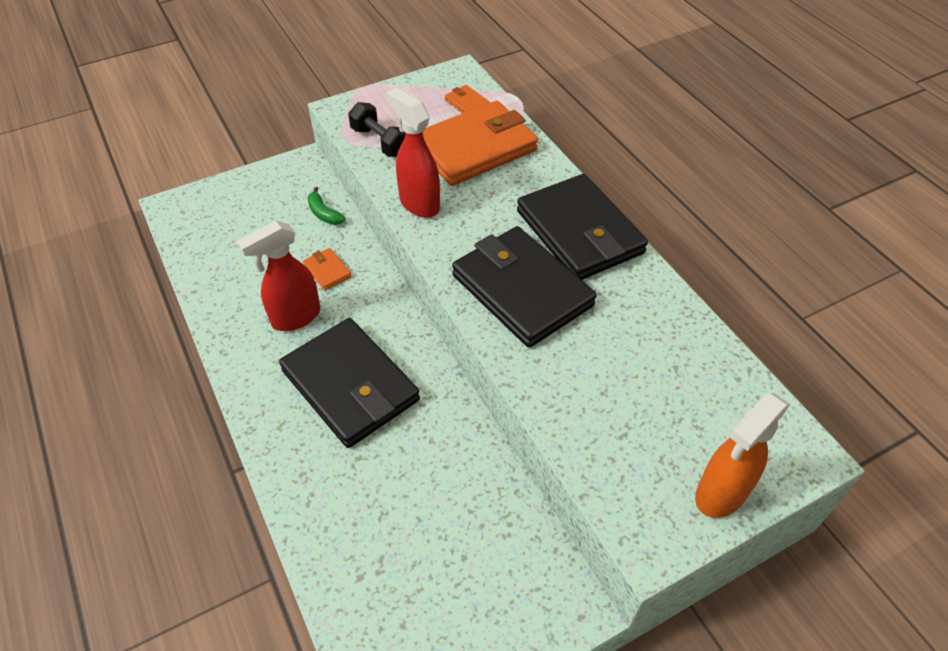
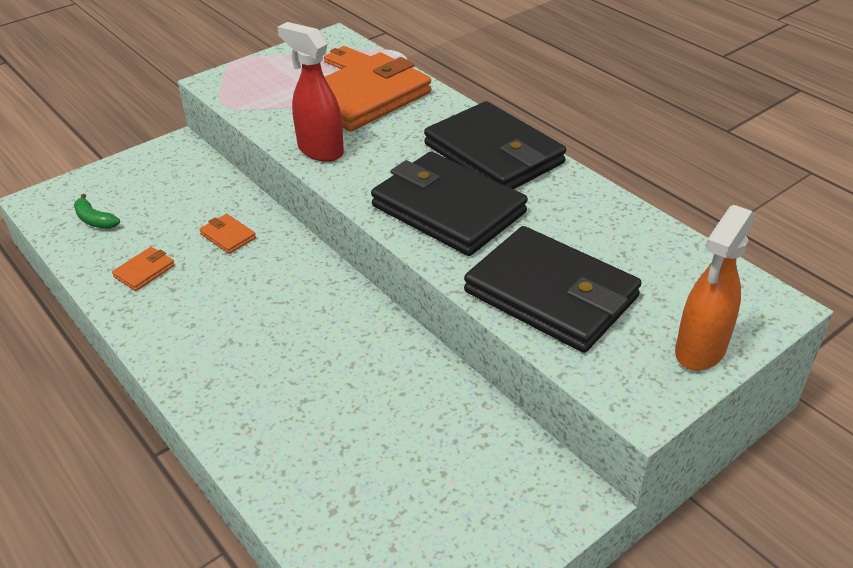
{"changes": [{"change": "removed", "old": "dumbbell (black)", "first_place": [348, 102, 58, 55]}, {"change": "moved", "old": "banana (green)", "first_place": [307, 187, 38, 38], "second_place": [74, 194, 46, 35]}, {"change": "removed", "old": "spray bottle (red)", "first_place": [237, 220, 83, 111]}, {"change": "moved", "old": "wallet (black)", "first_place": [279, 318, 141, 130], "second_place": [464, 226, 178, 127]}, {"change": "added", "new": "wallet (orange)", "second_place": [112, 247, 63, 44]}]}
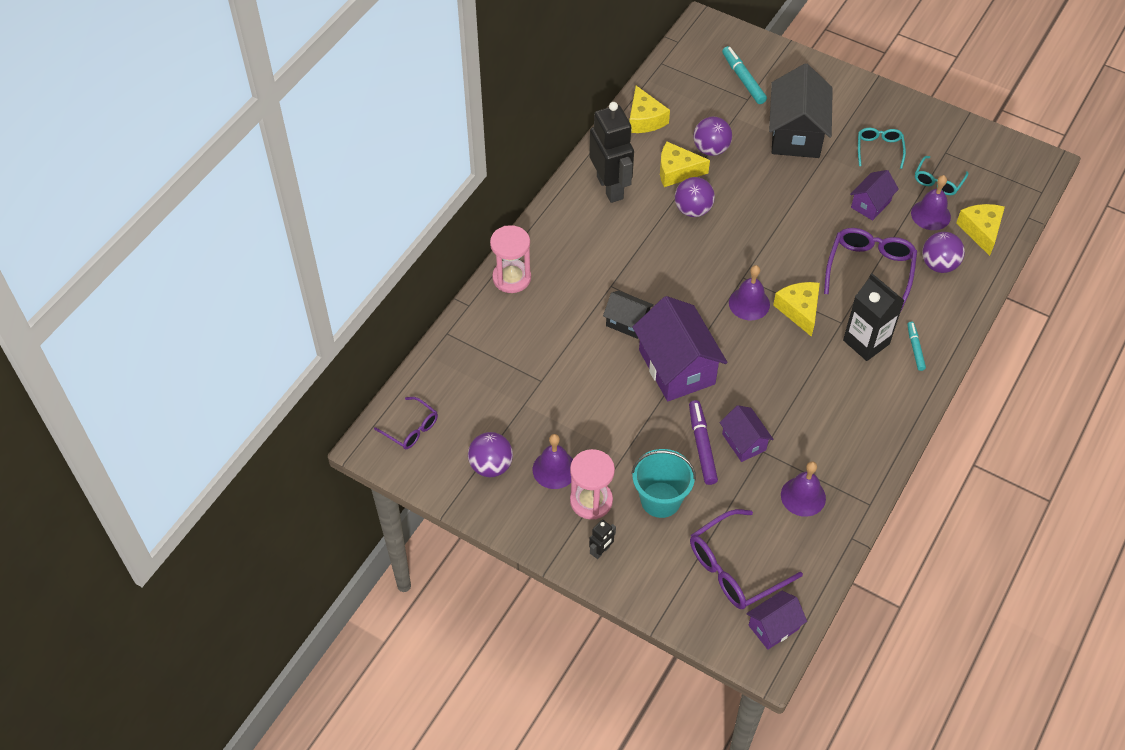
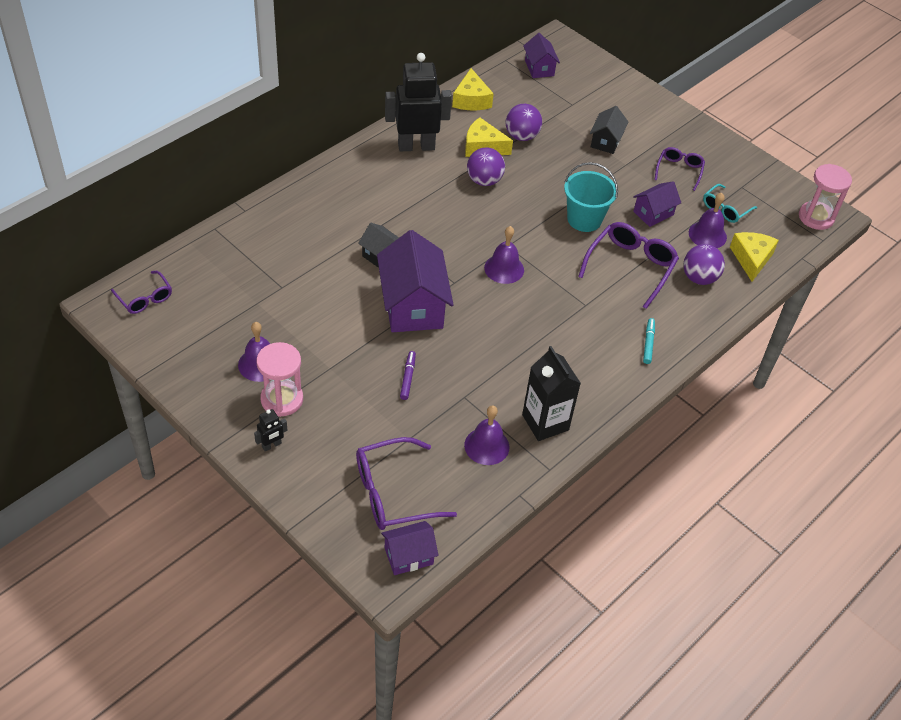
{"changes": [{"change": "removed", "old": "marker (turquoise)", "first_place": [722, 46, 45, 58]}, {"change": "resized", "old": "house (black)", "first_place": [769, 63, 64, 95], "second_place": [590, 106, 38, 48], "factor": 0.53}, {"change": "turned", "old": "robot (black)", "first_place": [589, 102, 45, 101], "second_place": [385, 53, 67, 98], "degrees": -90}, {"change": "recoloured", "old": "glasses (turquoise)", "new": "glasses (purple)", "first_place": [858, 128, 48, 41], "second_place": [655, 147, 50, 44]}, {"change": "moved", "old": "hourglass (pink)", "first_place": [490, 225, 41, 68], "second_place": [799, 164, 53, 66]}, {"change": "moved", "old": "carton (black)", "first_place": [843, 273, 62, 88], "second_place": [522, 346, 59, 95]}, {"change": "removed", "old": "cheese (yellow)", "first_place": [773, 282, 47, 55]}, {"change": "resized", "old": "marker (purple)", "first_place": [689, 400, 29, 85], "second_place": [400, 351, 16, 49], "factor": 0.63}, {"change": "moved", "old": "house (purple)", "first_place": [720, 405, 53, 57], "second_place": [524, 33, 36, 45]}, {"change": "removed", "old": "ball (purple)", "first_place": [468, 432, 45, 45]}, {"change": "moved", "old": "bucket (turquoise)", "first_place": [631, 449, 65, 69], "second_place": [564, 162, 54, 70]}]}
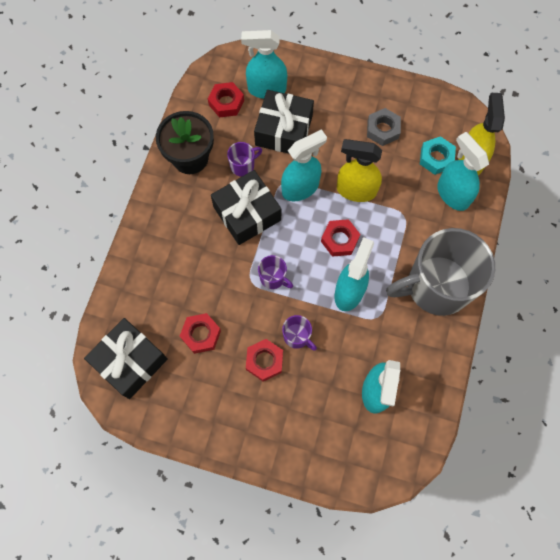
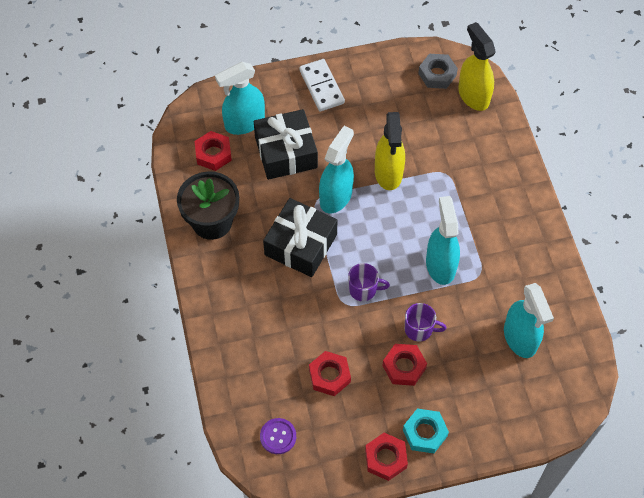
{"changes": [{"change": "moved", "old": "nut (grey)", "first_place": [367, 108, 34, 38], "second_place": [418, 54, 40, 35]}, {"change": "removed", "old": "spray bottle (turquoise)", "first_place": [437, 132, 52, 79]}, {"change": "moved", "old": "nut (turquoise)", "first_place": [420, 136, 36, 39], "second_place": [403, 409, 46, 44]}, {"change": "turned", "old": "spray bottle (yellow)", "first_place": [337, 139, 45, 63], "second_place": [375, 112, 30, 78], "degrees": -75}, {"change": "removed", "old": "mug (purple)", "first_place": [227, 142, 35, 35]}, {"change": "moved", "old": "nut (red)", "first_place": [321, 219, 39, 38], "second_place": [365, 433, 43, 48]}, {"change": "removed", "old": "mug (grey)", "first_place": [386, 228, 109, 88]}, {"change": "replaced", "old": "gift (black)", "new": "button (purple)", "first_place": [84, 318, 84, 81], "second_place": [260, 418, 36, 36]}, {"change": "added", "new": "domino (white)", "second_place": [299, 59, 46, 52]}]}
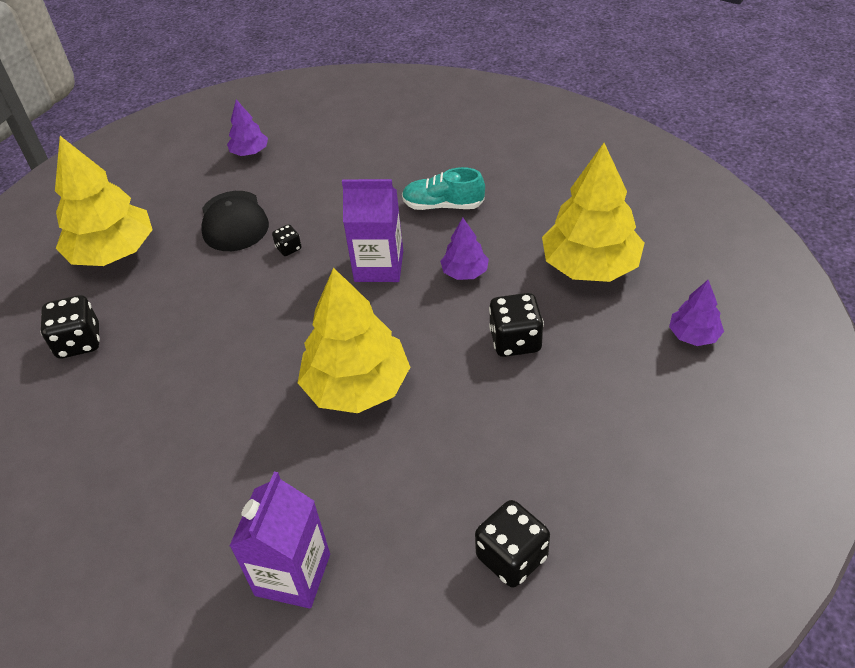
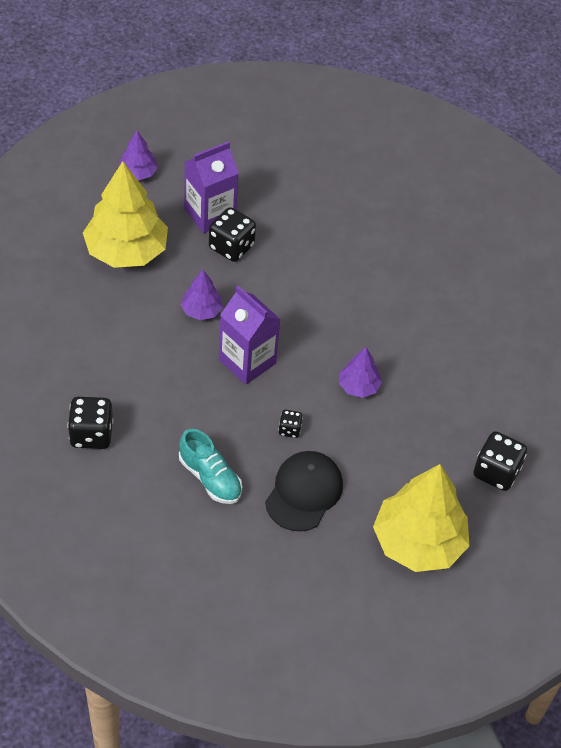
{"changes": [{"change": "moved", "old": "tree (purple)", "first_place": [227, 100, 41, 56], "second_place": [339, 347, 43, 51]}, {"change": "moved", "old": "shoe (turquoise)", "first_place": [402, 167, 83, 43], "second_place": [179, 429, 63, 75]}, {"change": "removed", "old": "tree (yellow)", "first_place": [298, 267, 112, 146]}, {"change": "moved", "old": "carton (purple)", "first_place": [230, 472, 100, 137], "second_place": [184, 141, 55, 92]}, {"change": "moved", "old": "dice (black)", "first_place": [475, 500, 75, 88], "second_place": [68, 397, 45, 52]}]}
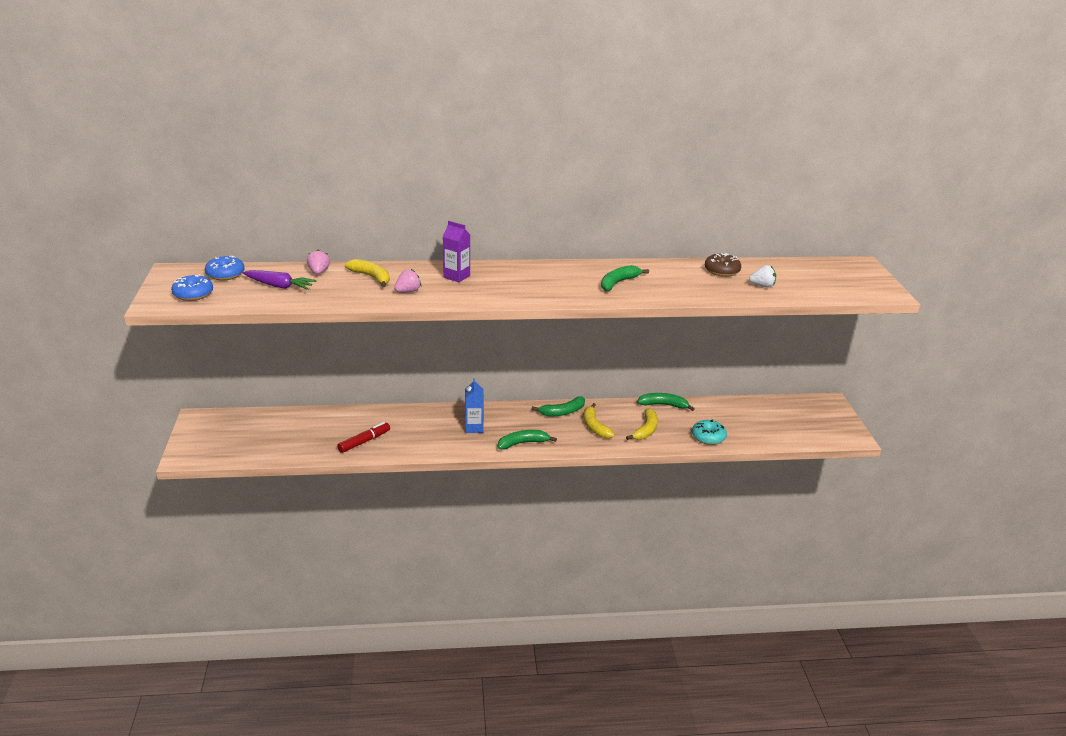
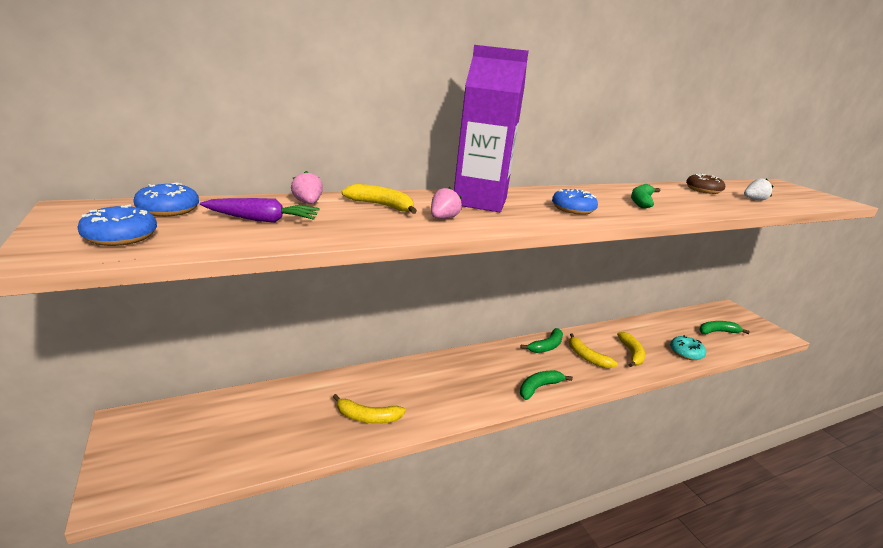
{"changes": [{"change": "resized", "old": "carton (purple)", "first_place": [443, 221, 27, 61], "second_place": [454, 45, 75, 167], "factor": 2.03}, {"change": "removed", "old": "carton (blue)", "first_place": [465, 378, 19, 55]}, {"change": "moved", "old": "banana (green)", "first_place": [637, 393, 58, 18], "second_place": [700, 321, 50, 13]}, {"change": "replaced", "old": "marker (red)", "new": "banana (yellow)", "first_place": [337, 422, 53, 31], "second_place": [333, 394, 73, 30]}, {"change": "added", "new": "donut (blue)", "second_place": [552, 189, 46, 26]}]}
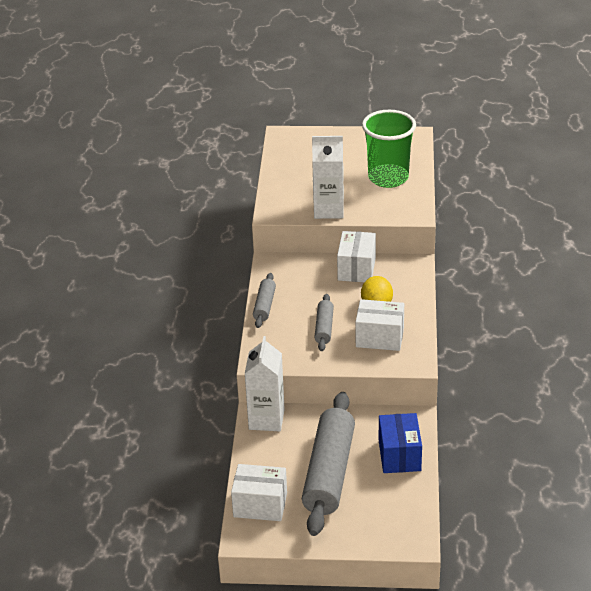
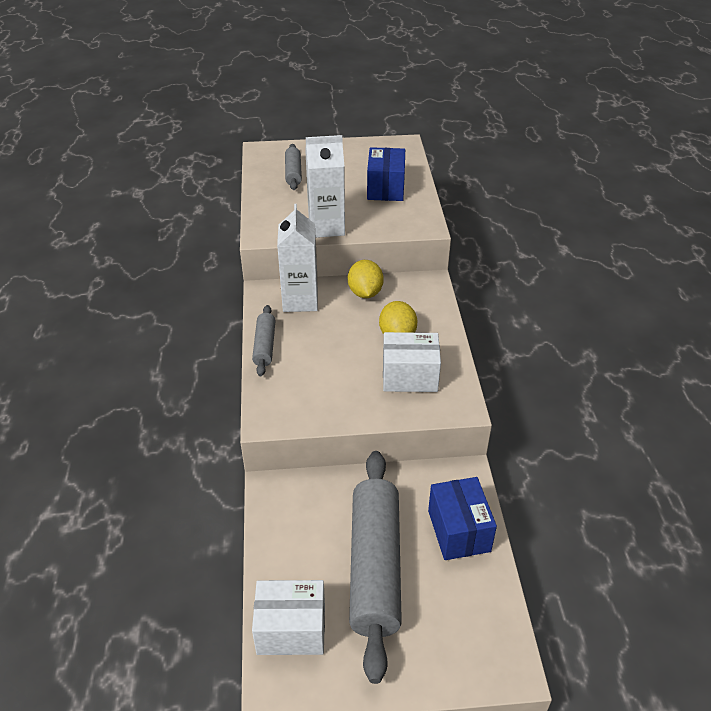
{"changes": [{"change": "replaced", "old": "cup (green)", "new": "box (blue)", "first_place": [362, 110, 54, 78], "second_place": [367, 147, 38, 54]}, {"change": "replaced", "old": "box (white)", "new": "lemon (yellow)", "first_place": [337, 231, 39, 51], "second_place": [348, 260, 36, 38]}, {"change": "moved", "old": "rolling pin (grey)", "first_place": [314, 294, 20, 57], "second_place": [285, 144, 17, 46]}, {"change": "moved", "old": "carton (white)", "first_place": [245, 336, 40, 95], "second_place": [277, 204, 41, 108]}]}
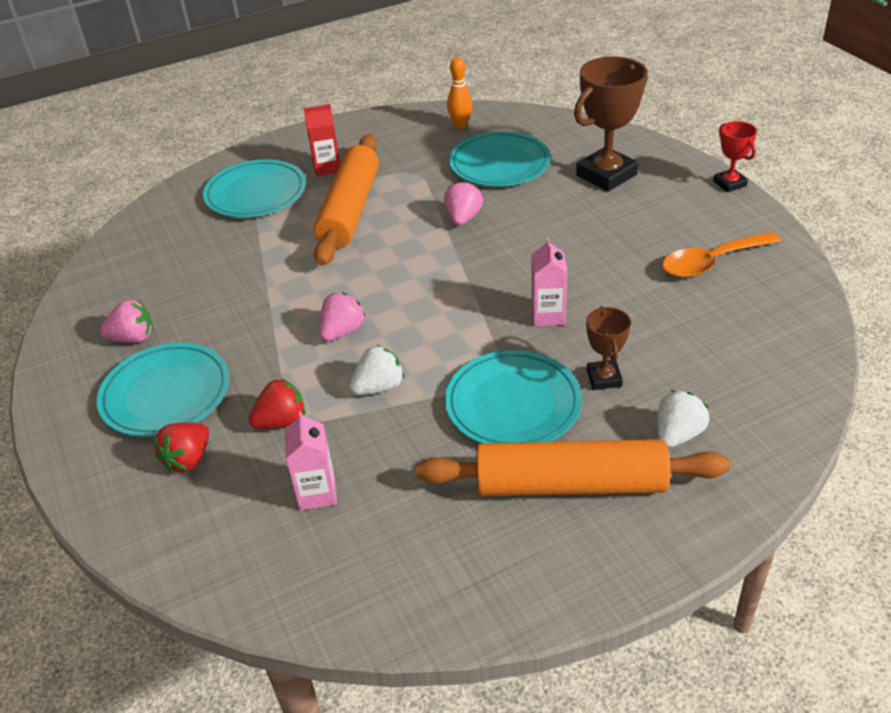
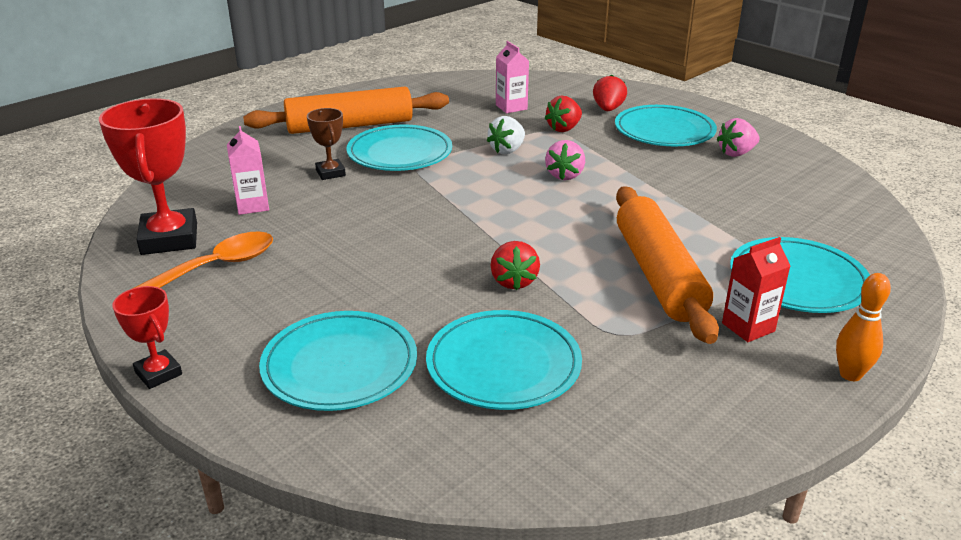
{"changes": [{"change": "moved", "old": "bowling pin (orange)", "first_place": [447, 57, 26, 72], "second_place": [836, 273, 55, 108]}, {"change": "replaced", "old": "trophy (brown)", "new": "plate (turquoise)", "first_place": [574, 57, 74, 135], "second_place": [259, 311, 158, 100]}, {"change": "recoloured", "old": "strawberry (pink)", "new": "strawberry (red)", "first_place": [444, 181, 39, 45], "second_place": [490, 241, 50, 49]}, {"change": "moved", "old": "carton (pink)", "first_place": [532, 238, 35, 88], "second_place": [227, 126, 42, 89]}, {"change": "removed", "old": "strawberry (white)", "first_place": [657, 390, 52, 58]}, {"change": "added", "new": "trophy (red)", "second_place": [99, 98, 98, 157]}]}
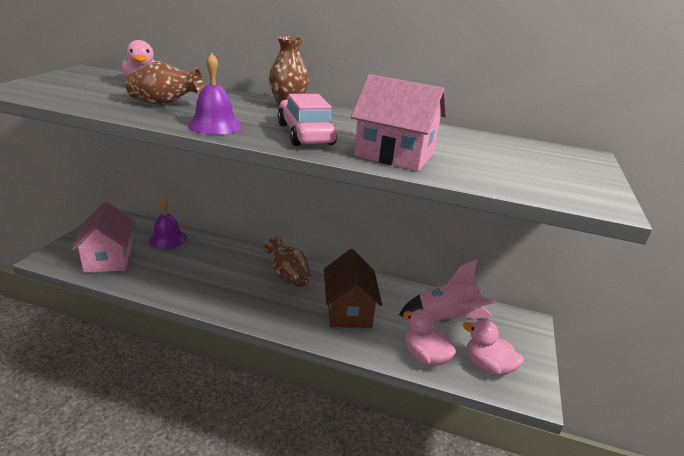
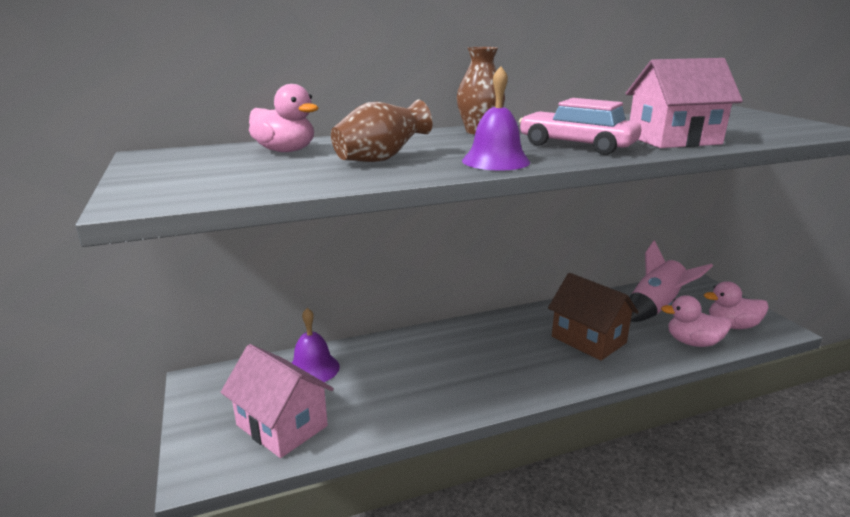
{"changes": [{"change": "removed", "old": "vase (brown)", "first_place": [264, 237, 47, 50]}]}
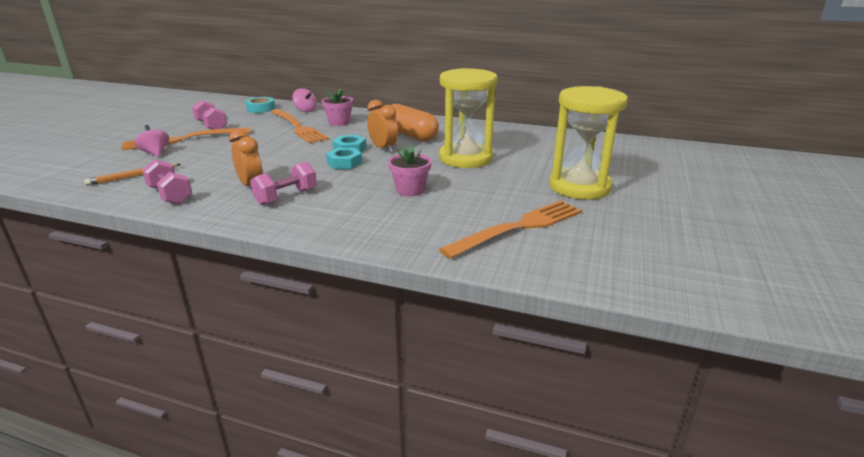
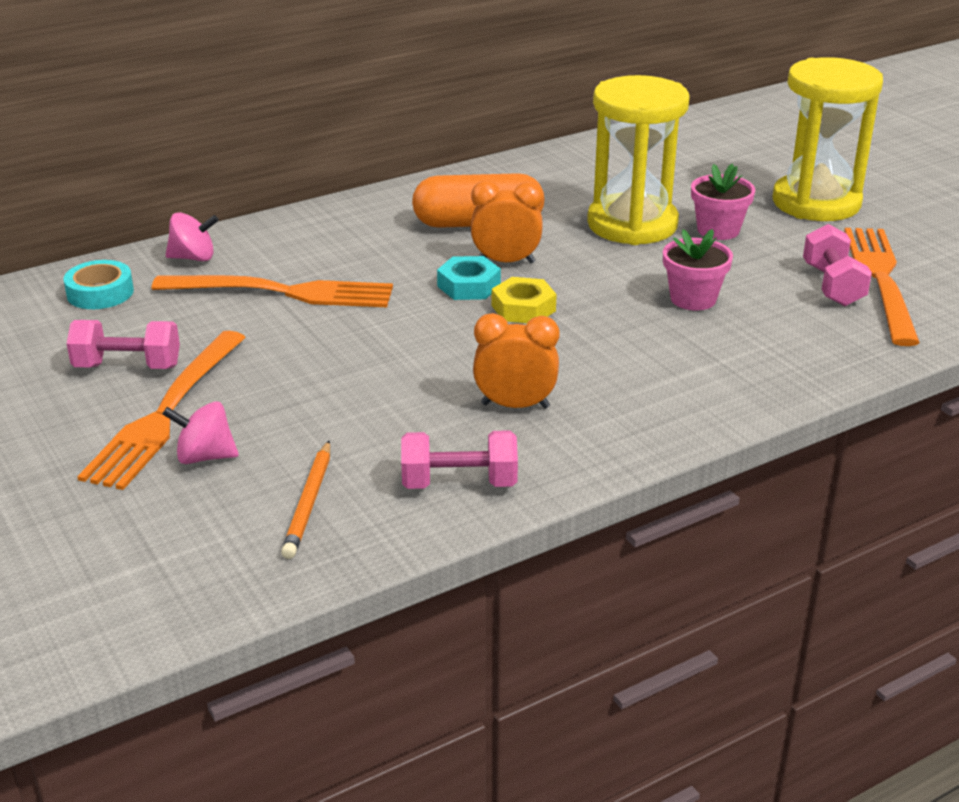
{"changes": [{"change": "moved", "old": "flower pot (pink)", "first_place": [321, 88, 32, 38], "second_place": [691, 164, 64, 76]}, {"change": "recoloured", "old": "nut (turquoise)", "new": "nut (yellow)", "first_place": [326, 148, 36, 21], "second_place": [492, 277, 65, 46]}, {"change": "moved", "old": "dumbbell (pink)", "first_place": [250, 161, 67, 44], "second_place": [803, 224, 69, 82]}]}
